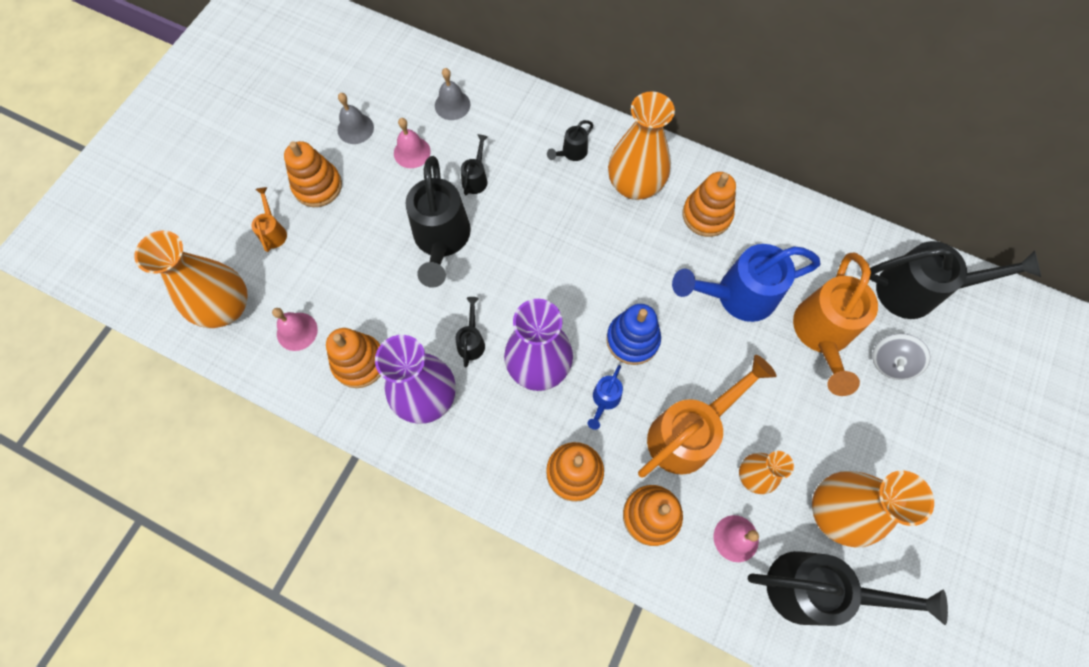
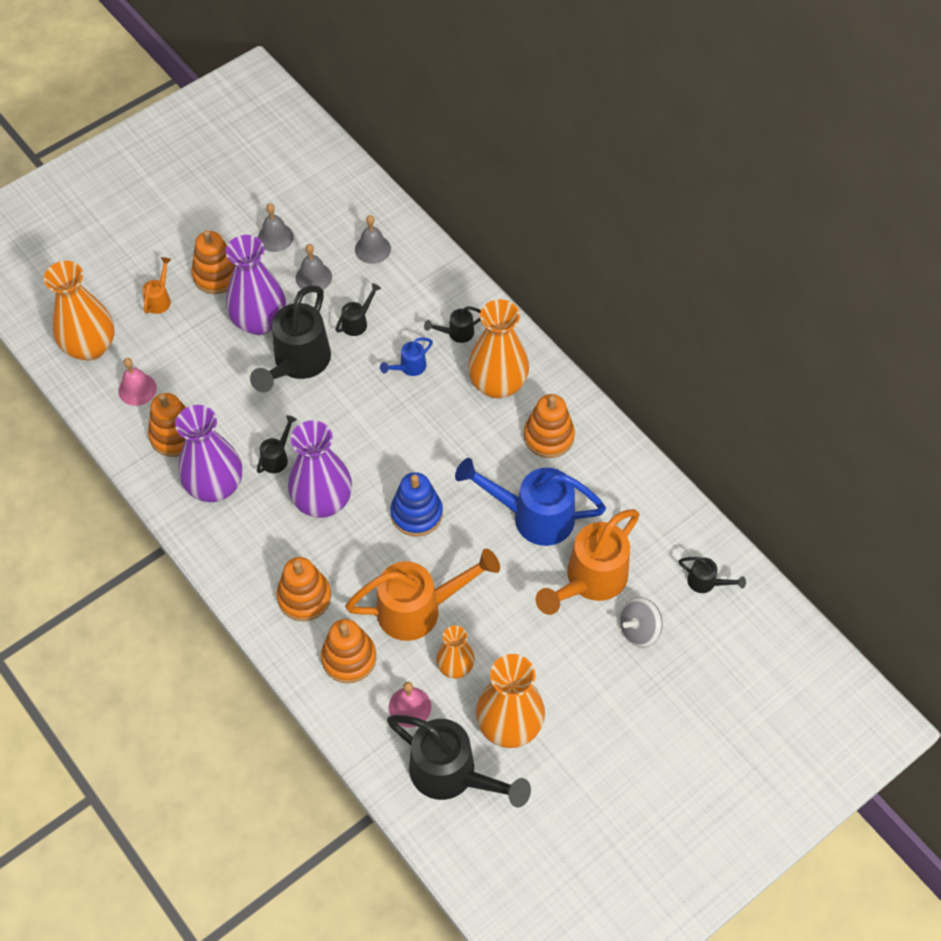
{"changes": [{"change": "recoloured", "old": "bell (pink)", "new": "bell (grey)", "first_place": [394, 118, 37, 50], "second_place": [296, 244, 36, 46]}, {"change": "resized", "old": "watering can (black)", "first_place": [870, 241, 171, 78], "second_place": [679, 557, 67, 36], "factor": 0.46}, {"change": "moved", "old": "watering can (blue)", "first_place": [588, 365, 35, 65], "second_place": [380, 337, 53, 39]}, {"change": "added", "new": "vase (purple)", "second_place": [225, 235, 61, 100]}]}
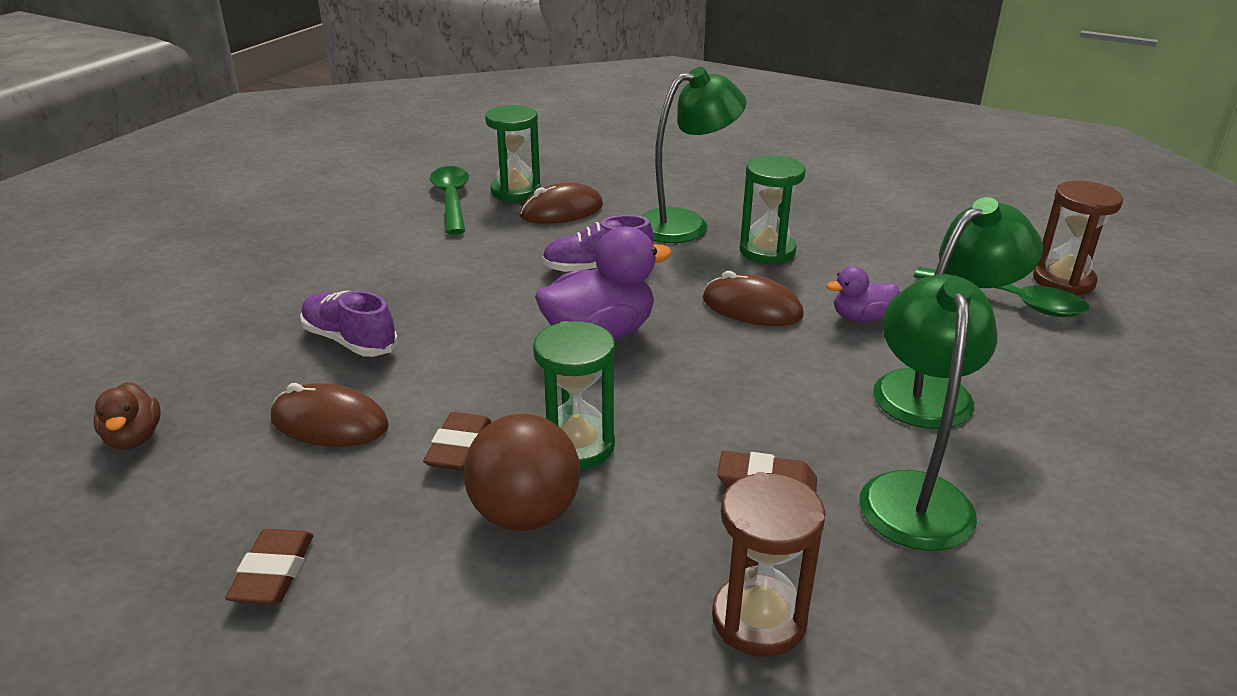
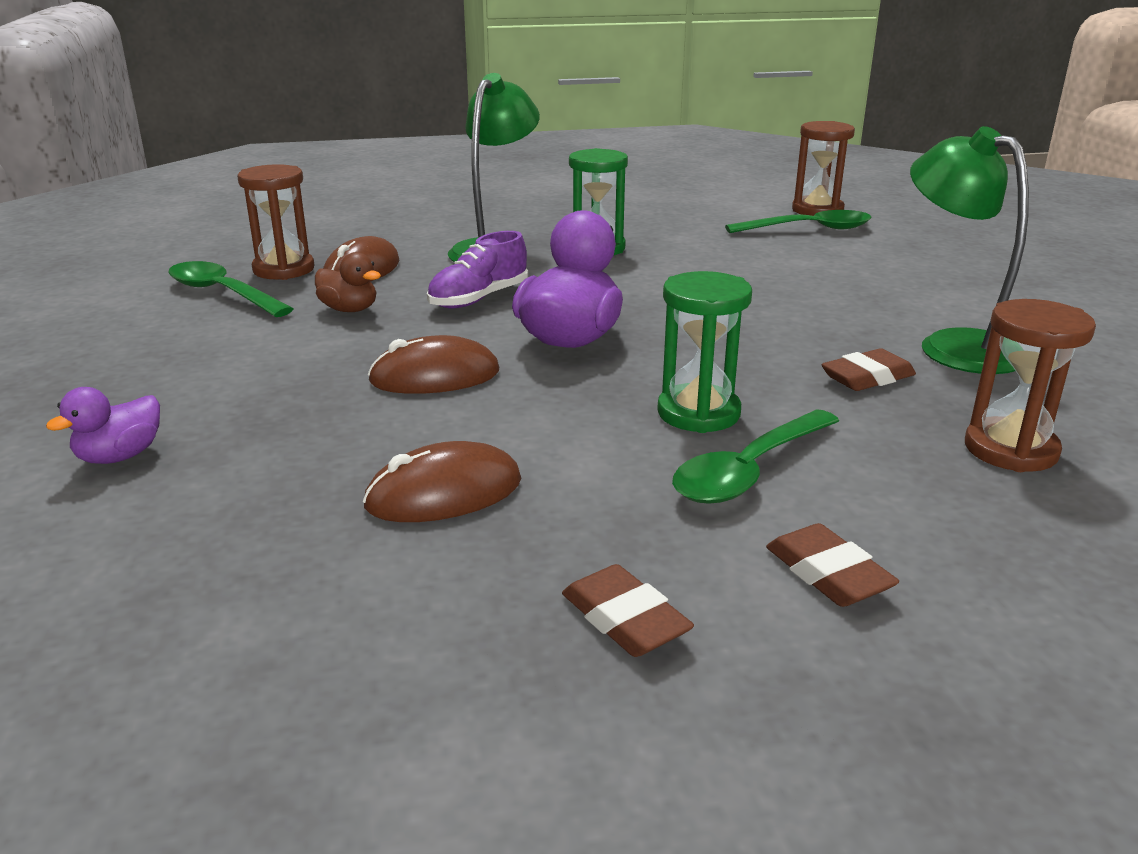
{"changes": [{"change": "recoloured", "old": "hourglass (green)", "new": "hourglass (brown)", "first_place": [485, 105, 56, 97], "second_place": [237, 164, 77, 116]}, {"change": "removed", "old": "lamp (green)", "first_place": [873, 197, 170, 232]}, {"change": "moved", "old": "duck (purple)", "first_place": [826, 266, 73, 56], "second_place": [46, 387, 114, 77]}, {"change": "moved", "old": "mouse (brown)", "first_place": [703, 271, 101, 55], "second_place": [368, 335, 131, 59]}, {"change": "removed", "old": "shoe (purple)", "first_place": [300, 290, 98, 67]}, {"change": "moved", "old": "duck (brown)", "first_place": [94, 382, 67, 68], "second_place": [315, 252, 66, 60]}, {"change": "moved", "old": "eraser (brown)", "first_place": [423, 412, 69, 59], "second_place": [766, 523, 133, 84]}, {"change": "replaced", "old": "ball (brown)", "new": "spoon (green)", "first_place": [463, 414, 117, 117], "second_place": [672, 409, 167, 95]}]}
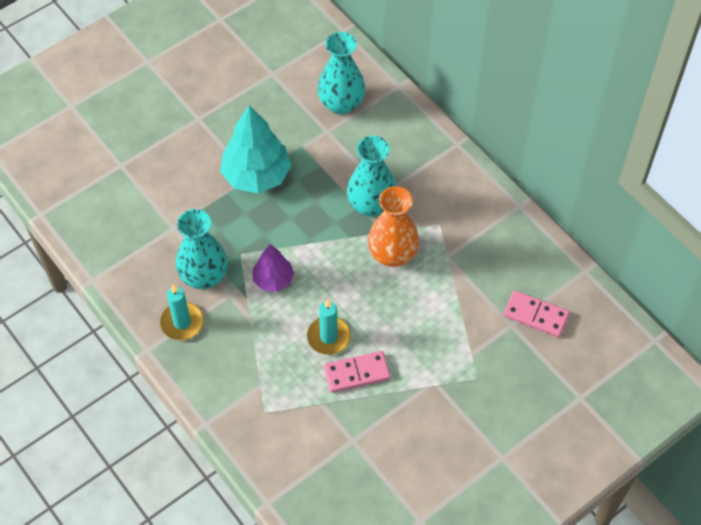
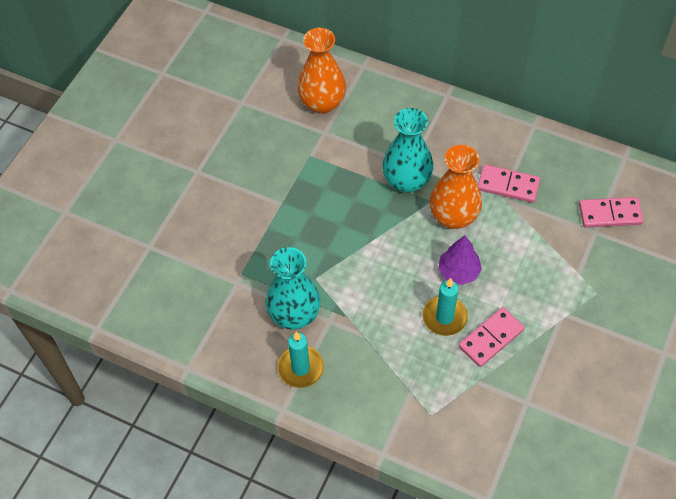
{"changes": [{"change": "recoloured", "old": "vase (turquoise)", "new": "vase (orange)", "first_place": [317, 32, 49, 83], "second_place": [297, 28, 49, 86]}, {"change": "removed", "old": "tree (turquoise)", "first_place": [220, 105, 71, 89]}, {"change": "moved", "old": "tree (purple)", "first_place": [253, 244, 41, 48], "second_place": [438, 235, 44, 50]}, {"change": "added", "new": "domino (pink)", "second_place": [478, 164, 62, 39]}]}
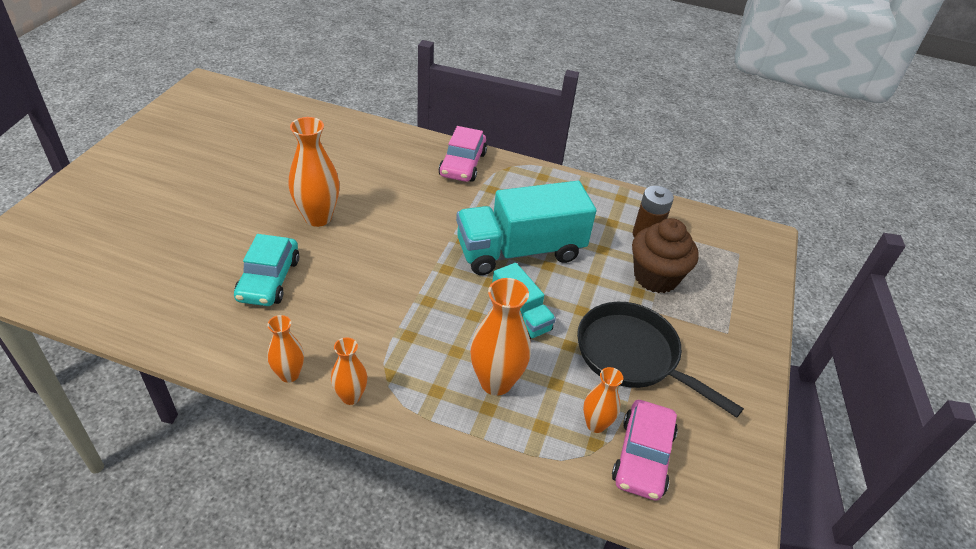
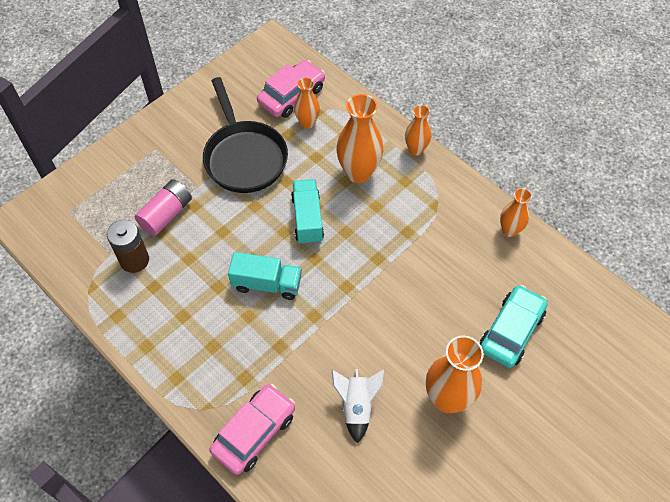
{"changes": [{"change": "resized", "old": "truck (turquoise)", "first_place": [456, 181, 140, 94], "second_place": [228, 252, 74, 48], "factor": 0.54}, {"change": "replaced", "old": "cupcake (brown)", "new": "battery (pink)", "first_place": [632, 218, 67, 75], "second_place": [135, 179, 57, 57]}, {"change": "moved", "old": "vase (orange)", "first_place": [331, 338, 36, 67], "second_place": [405, 105, 26, 51]}, {"change": "added", "new": "rocket (white)", "second_place": [331, 369, 53, 75]}]}
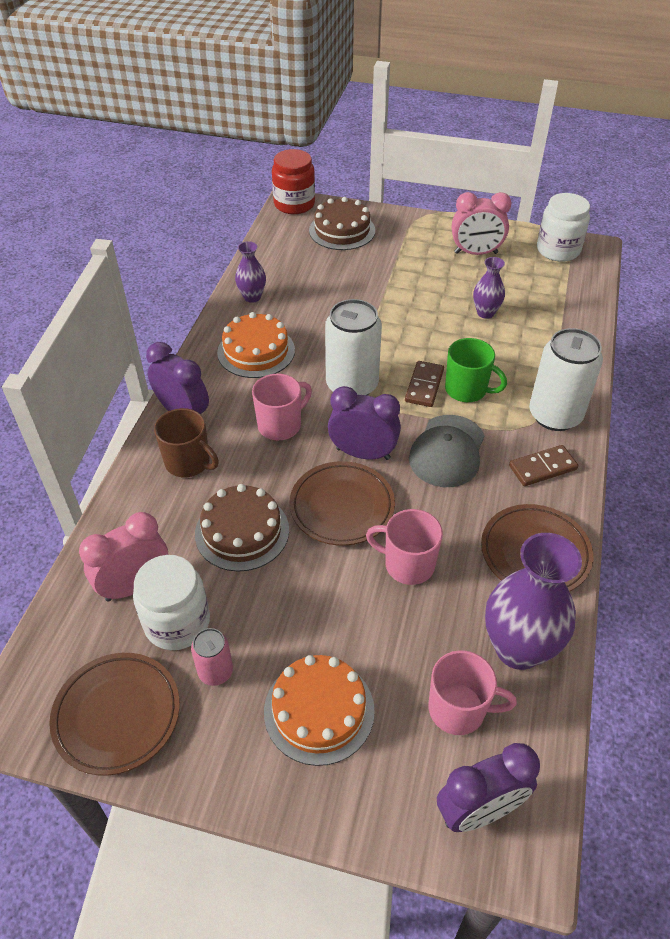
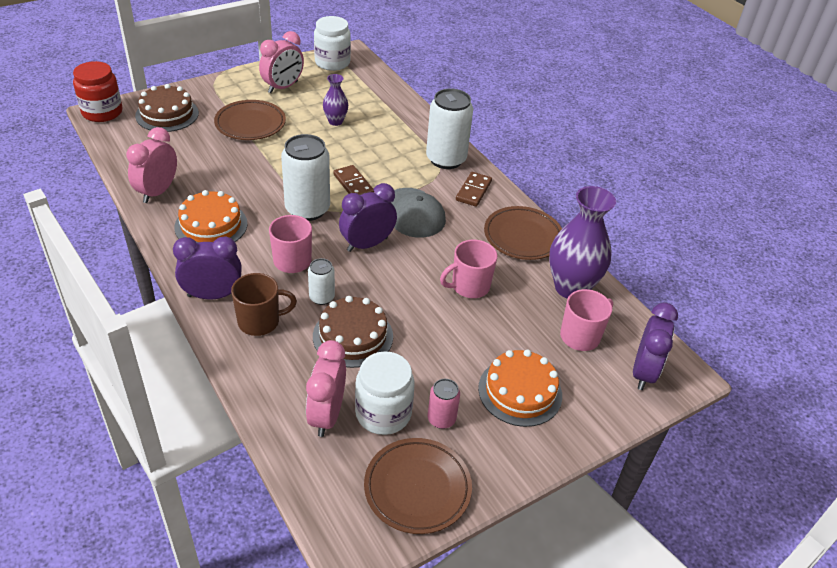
{"changes": [{"change": "replaced", "old": "vase (purple)", "new": "clock (pink)", "first_place": [235, 241, 31, 62], "second_place": [126, 127, 51, 76]}, {"change": "removed", "old": "mug (green)", "first_place": [445, 338, 62, 64]}, {"change": "moved", "old": "plate (brown)", "first_place": [289, 461, 106, 85], "second_place": [214, 100, 72, 40]}, {"change": "added", "new": "can (white)", "second_place": [308, 258, 27, 47]}]}
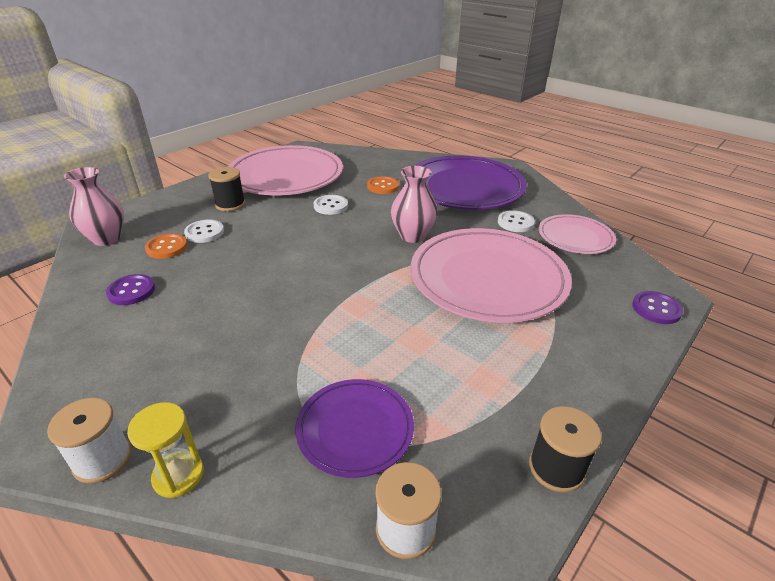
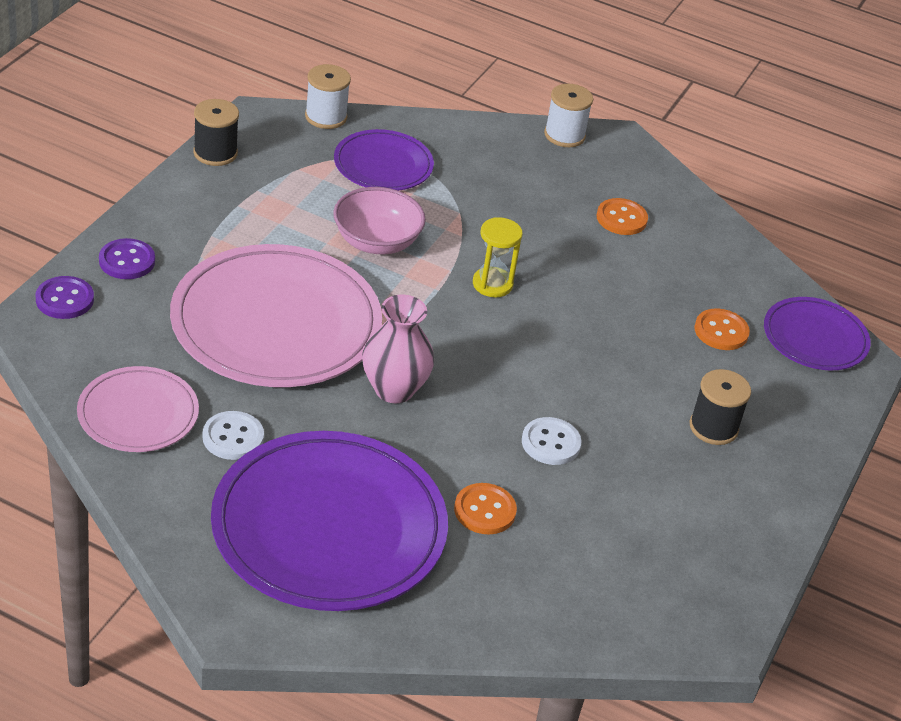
{"changes": [{"change": "removed", "old": "plate (pink)", "first_place": [228, 145, 115, 51]}, {"change": "replaced", "old": "vase (pink)", "new": "plate (purple)", "first_place": [64, 167, 60, 79], "second_place": [764, 297, 107, 73]}, {"change": "removed", "old": "button (white)", "first_place": [184, 220, 40, 23]}, {"change": "moved", "old": "button (purple)", "first_place": [106, 274, 49, 31], "second_place": [99, 238, 56, 41]}, {"change": "moved", "old": "hourglass (yellow)", "first_place": [127, 402, 77, 96], "second_place": [473, 217, 50, 80]}, {"change": "added", "new": "bowl (pink)", "second_place": [333, 187, 93, 67]}, {"change": "added", "new": "button (orange)", "second_place": [597, 198, 51, 37]}]}
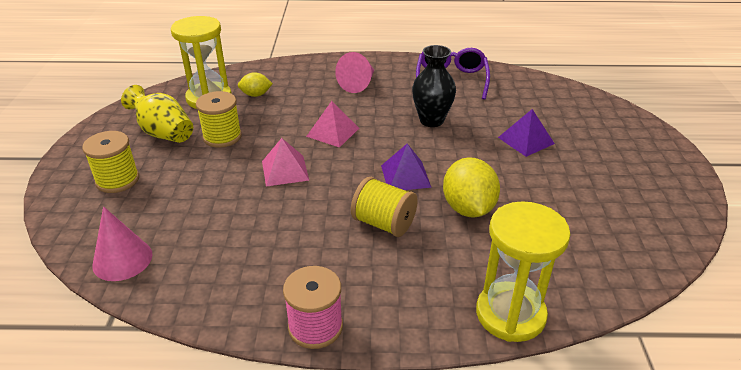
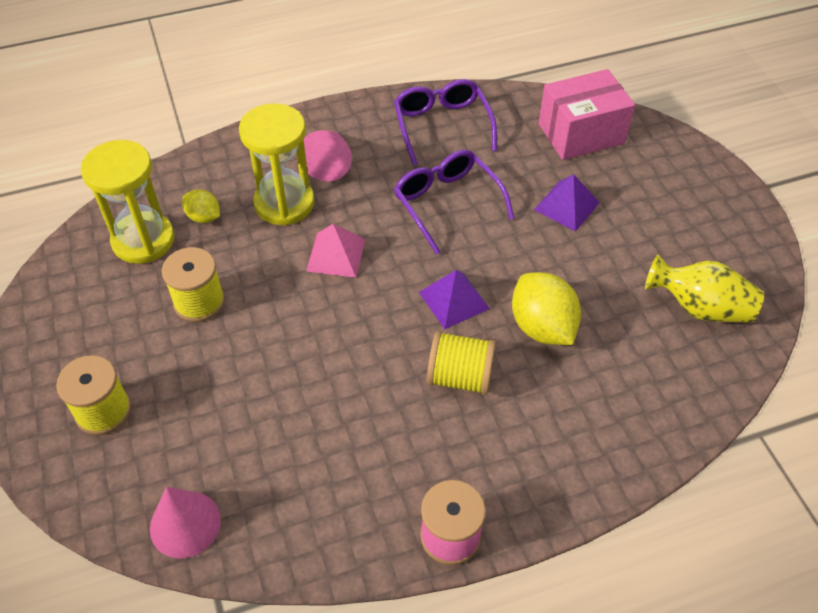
{"changes": [{"change": "replaced", "old": "vase (black)", "new": "glasses (purple)", "first_place": [412, 45, 44, 82], "second_place": [394, 150, 121, 105]}, {"change": "turned", "old": "lemon (yellow)", "first_place": [238, 72, 35, 25], "second_place": [182, 189, 38, 34], "degrees": 60}, {"change": "moved", "old": "vase (yellow)", "first_place": [121, 85, 72, 58], "second_place": [645, 254, 119, 69]}, {"change": "removed", "old": "pyramid (pink)", "first_place": [262, 138, 47, 49]}, {"change": "moved", "old": "hourglass (yellow)", "first_place": [476, 201, 95, 141], "second_place": [239, 103, 76, 123]}, {"change": "added", "new": "box (pink)", "second_place": [539, 69, 96, 91]}]}
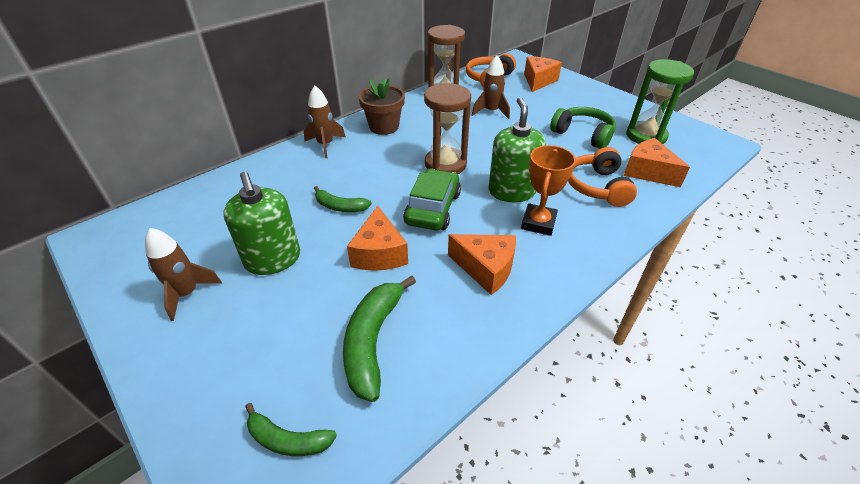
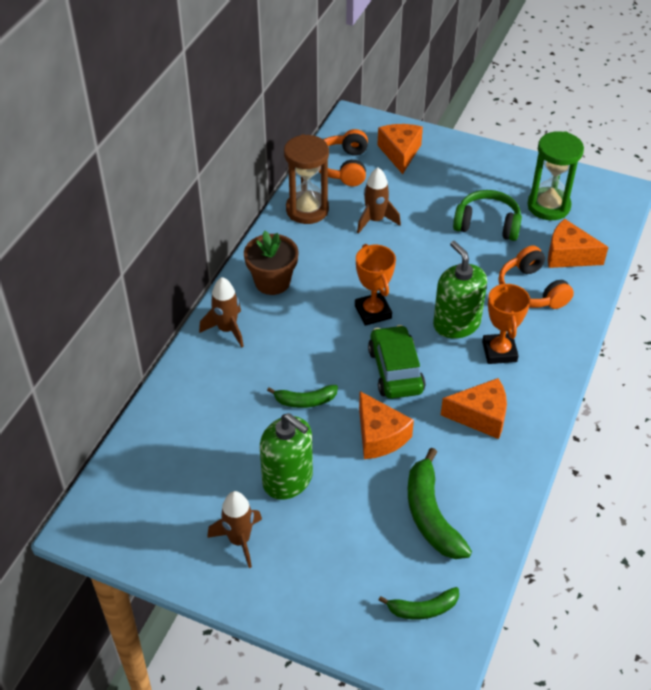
{"changes": [{"change": "replaced", "old": "hourglass (brown)", "new": "trophy (orange)", "first_place": [424, 83, 47, 91], "second_place": [355, 244, 41, 82]}]}
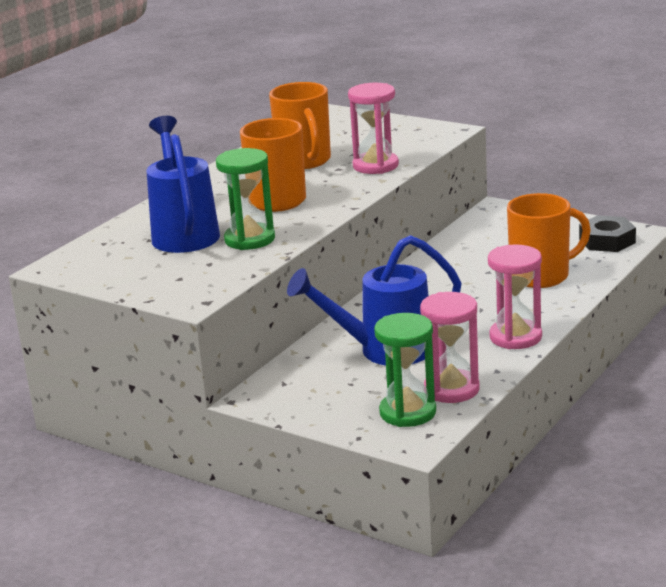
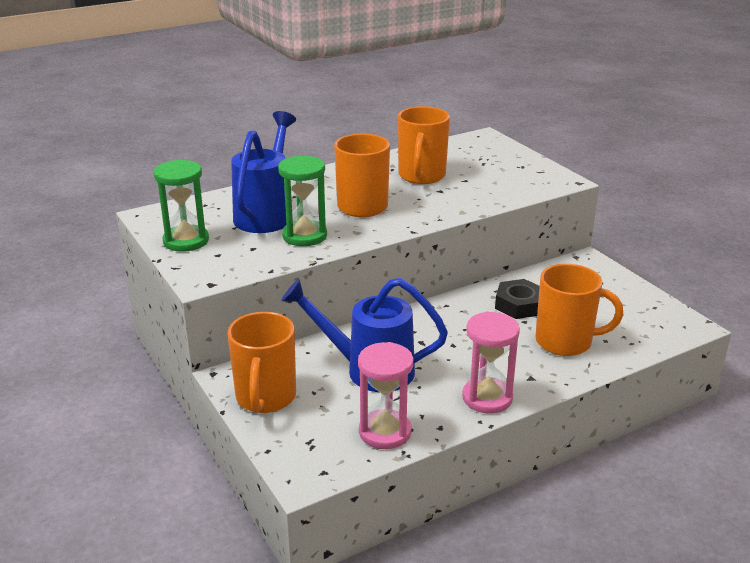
{"changes": [{"change": "removed", "old": "hourglass (pink)", "first_place": [348, 83, 51, 91]}, {"change": "moved", "old": "nut (black)", "first_place": [579, 215, 57, 37], "second_place": [495, 279, 45, 40]}, {"change": "moved", "old": "hourglass (green)", "first_place": [374, 313, 62, 114], "second_place": [153, 160, 56, 92]}, {"change": "added", "new": "mug (orange)", "second_place": [227, 312, 69, 101]}]}
